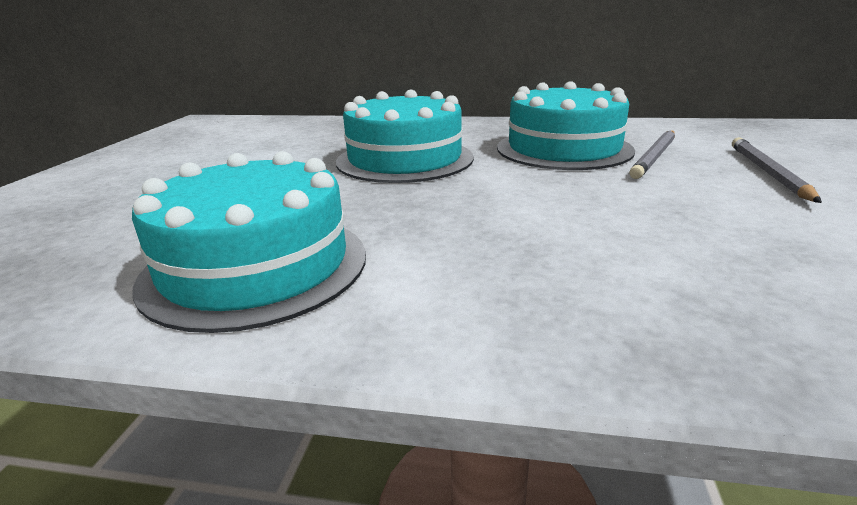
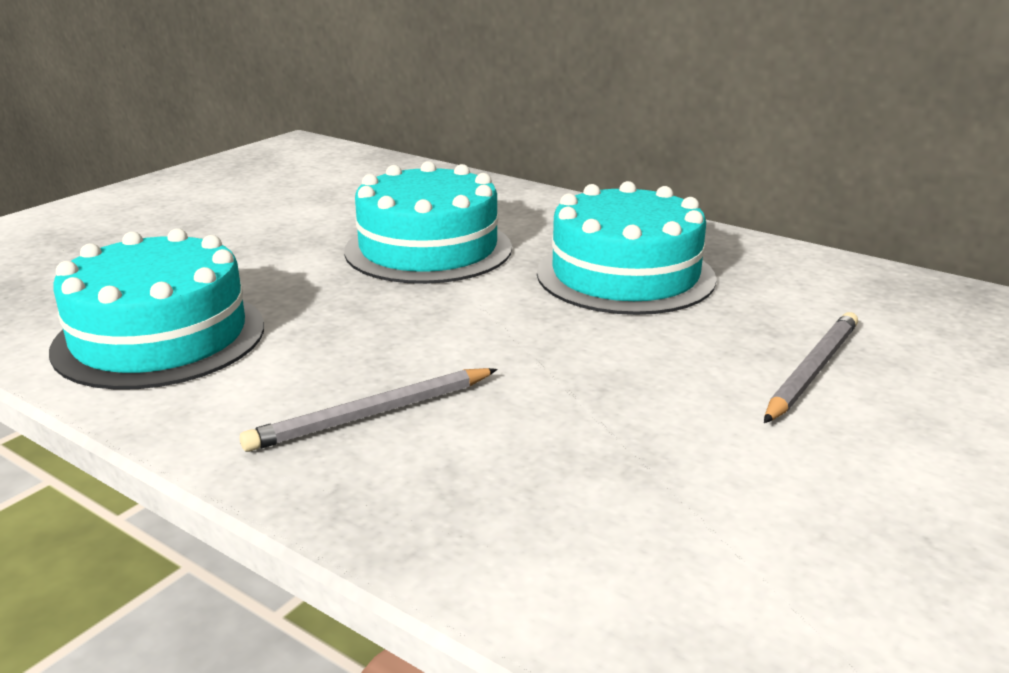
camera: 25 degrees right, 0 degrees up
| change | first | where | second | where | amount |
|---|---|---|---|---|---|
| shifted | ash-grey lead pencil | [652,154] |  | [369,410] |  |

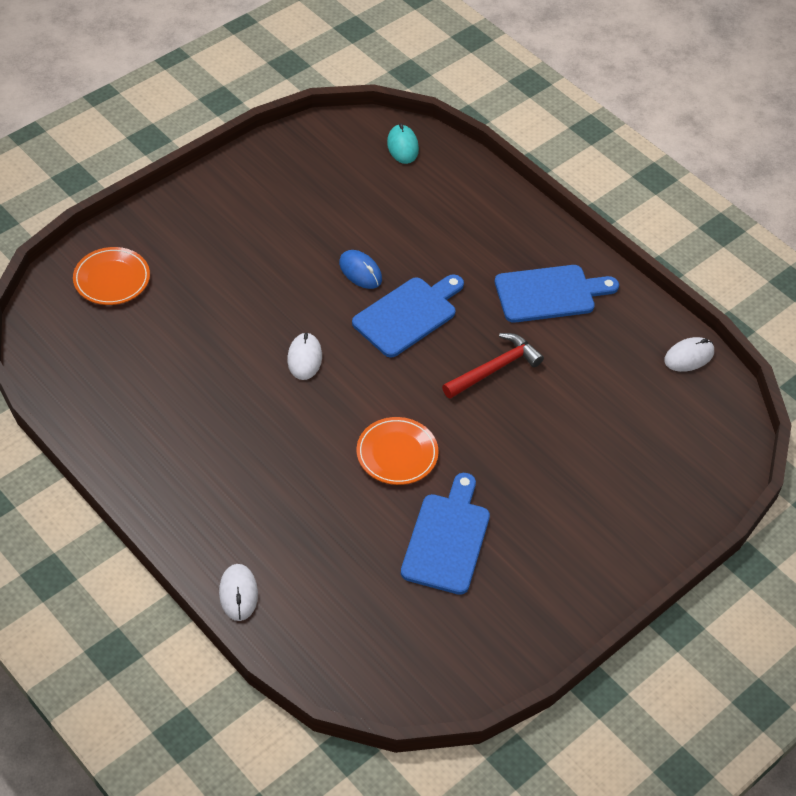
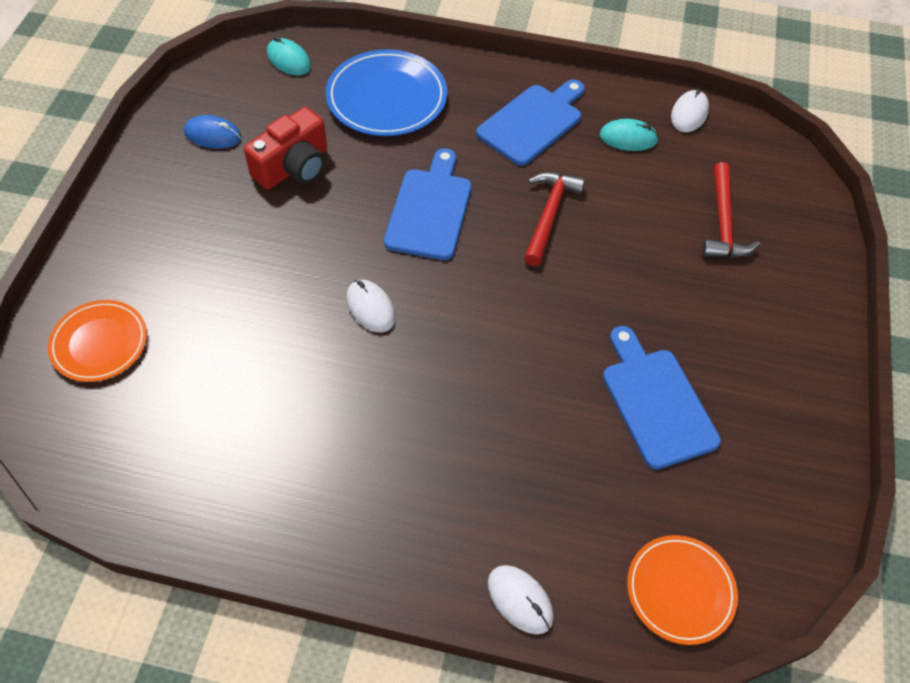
camera: 35 degrees left, 5 degrees up
| change | first | where | second | where | amount |
|---|---|---|---|---|---|
| shifted | blue mouse | [360,269] |  | [213,132] |  |
| shifted | orange-coloured plate | [397,451] |  | [682,590] |  |
| new |  |  | blue plate | [386,93] |  |
| new |  |  | scarlet camera | [285,148] |  |
| new |  |  | teal mouse | [629,135] |  |
| new |  |  | scarlet hammer | [731,210] |  |

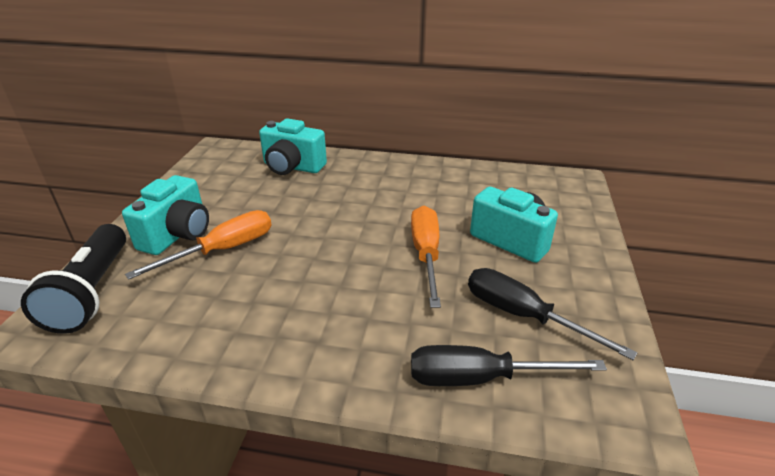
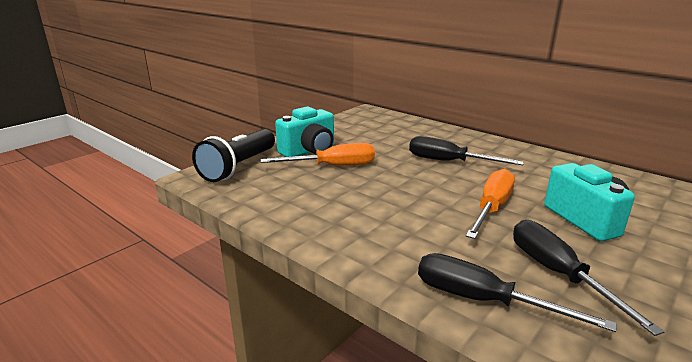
camera: 30 degrees right, 10 degrees down
| change | first | where | second | where | amount |
|---|---|---|---|---|---|
| gone | teal camera | [293,146] |  |  |  |
| new |  |  | black hand screwdriver | [466,150] |  |

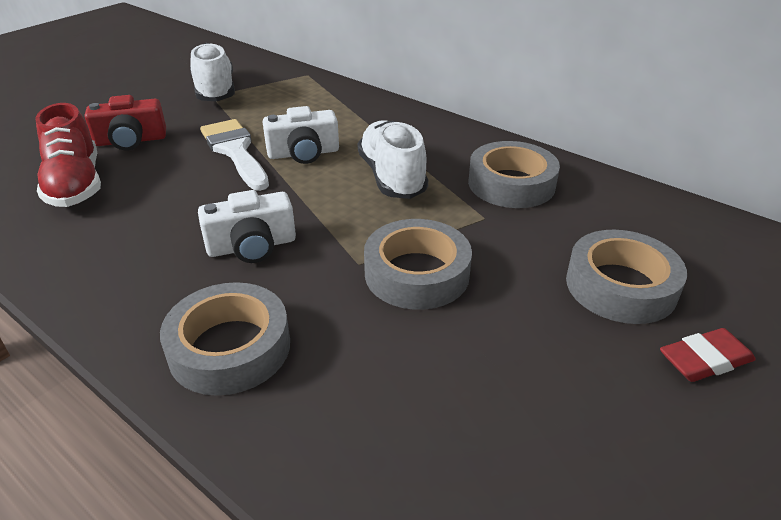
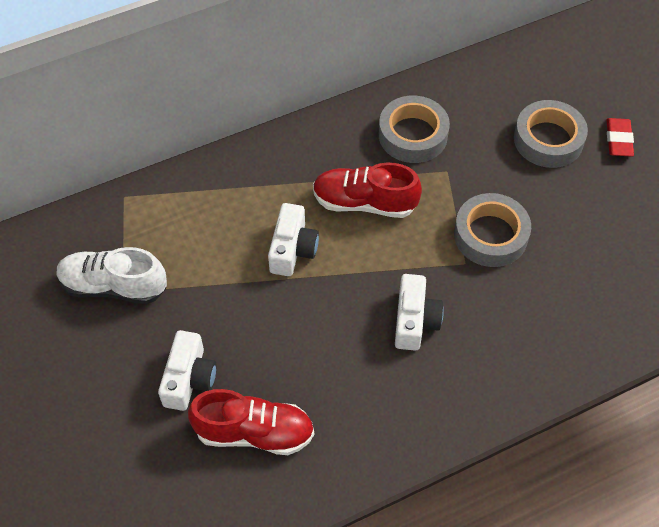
camera: 65 degrees left, 20 degrees up
| change | first | where | second | where | amount |
|---|---|---|---|---|---|
| repainted | scarlet camera | [125,122] | pure white camera | [187,370] |  |
| gone | pure white paintbrush | [234,155] |  |  |  |
| repainted | pure white sneaker | [392,159] | scarlet sneaker | [367,190] |  |
| gone | ash-grey roll of tape | [225,339] |  |  |  |

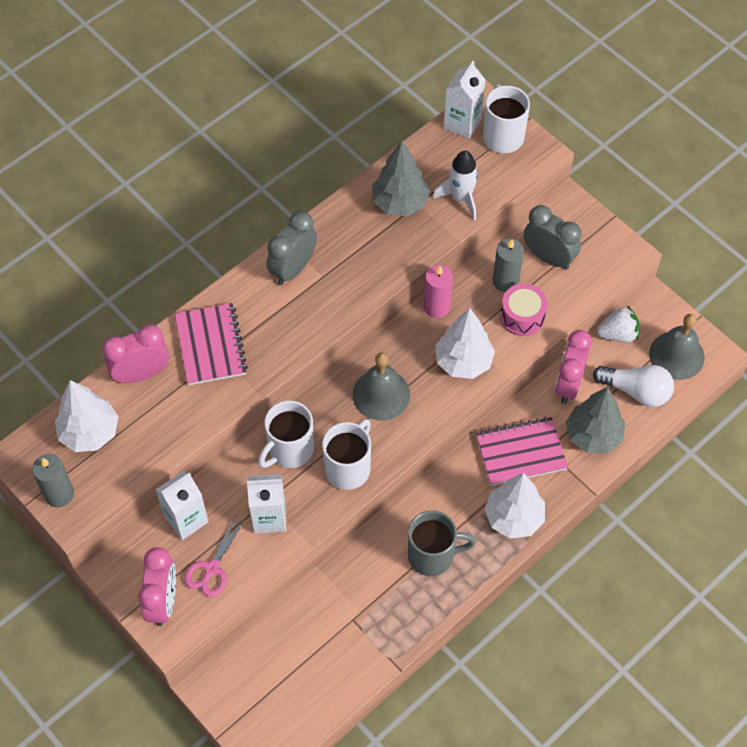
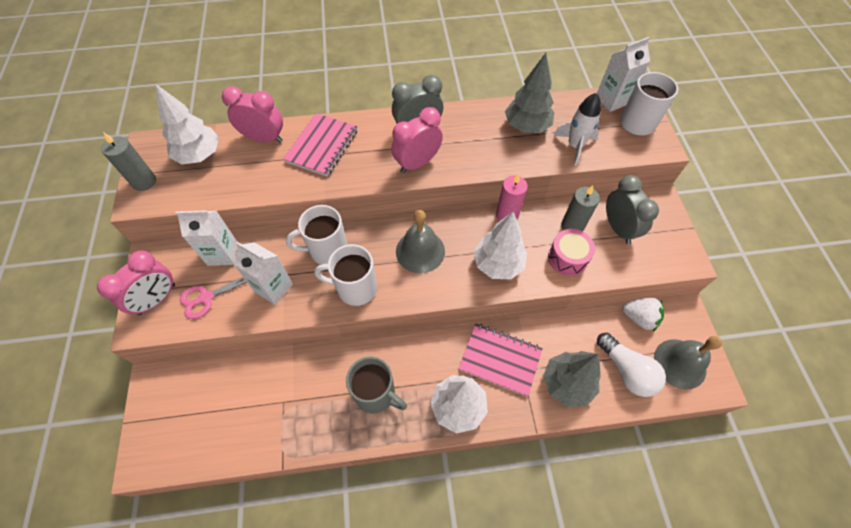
camera: 35 degrees right, 0 degrees up
| change | first | where | second | where | amount |
|---|---|---|---|---|---|
| shifted | pink alarm clock | [573,367] |  | [417,140] |  |
| rotated | pure white mug | [346,454] |  | [345,275] | 150 degrees counterclockwise |

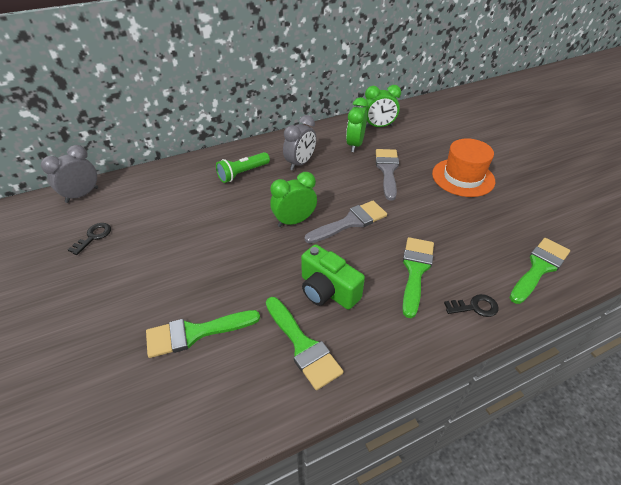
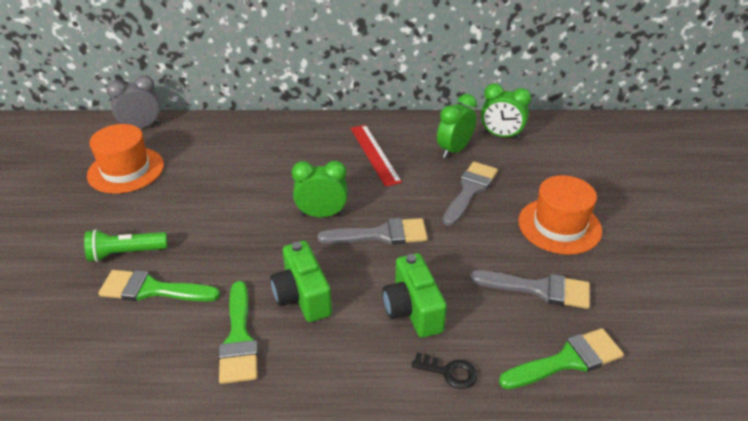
camera: 25 degrees right, 5 degrees down
| change | first | where | second | where | amount |
|---|---|---|---|---|---|
| swapped | ash-grey alarm clock | [299,142] | scarlet straightedge | [376,156] |  |
| shifted | green torch | [243,167] |  | [126,245] |  |
| swapped | black key | [89,239] | orange-coloured hat | [125,159] |  |
| swapped | green paintbrush | [418,277] | green camera | [415,295] |  |
| new |  |  | ash-grey paintbrush | [530,289] |  |

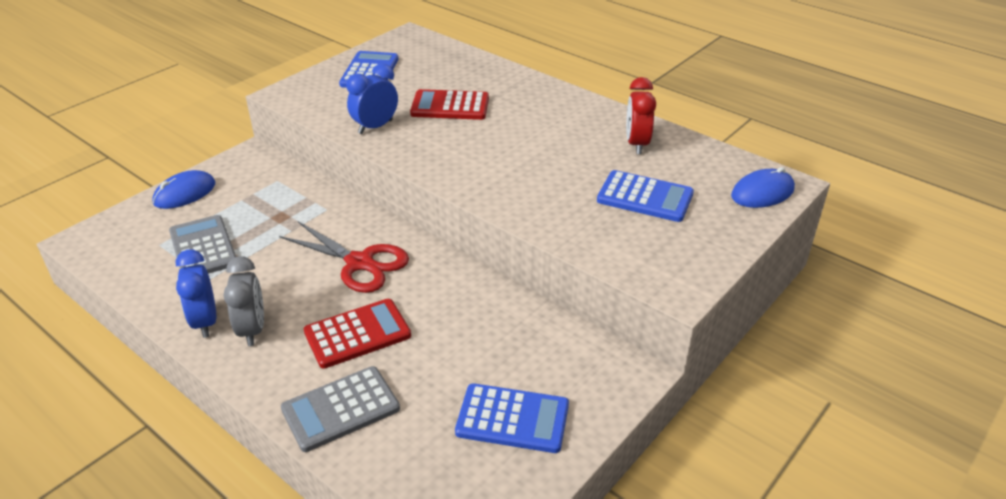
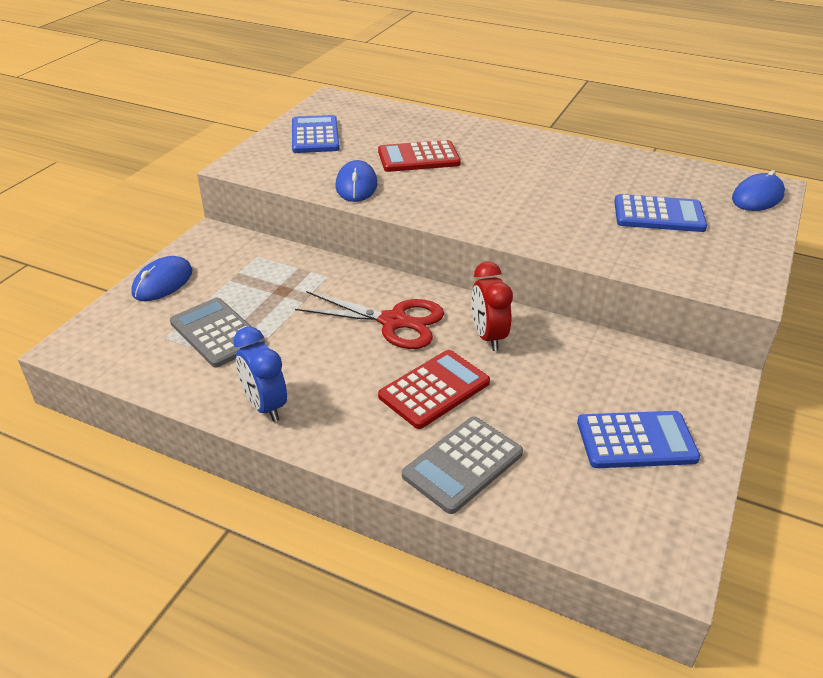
camera: 15 degrees left, 0 degrees up
| change | first | where | second | where | amount |
|---|---|---|---|---|---|
| swapped | blue alarm clock | [372,98] | blue mouse | [356,181] |  |
| shifted | scarlet alarm clock | [641,115] |  | [492,306] |  |
| gone | ash-grey alarm clock | [244,301] |  |  |  |

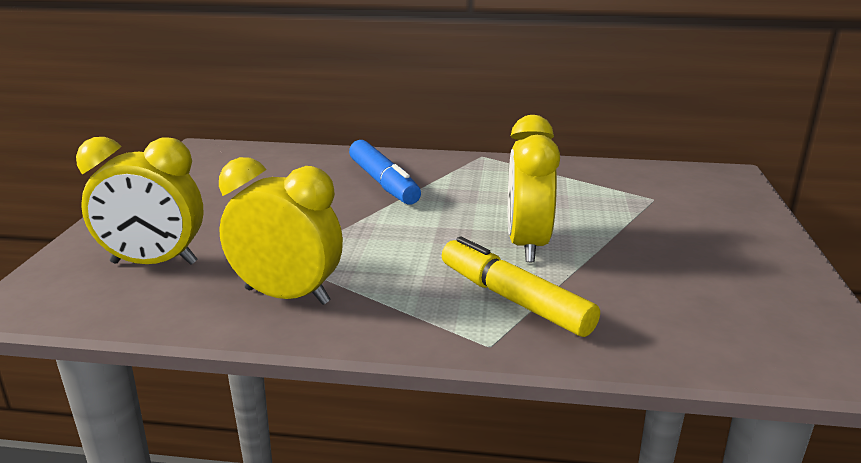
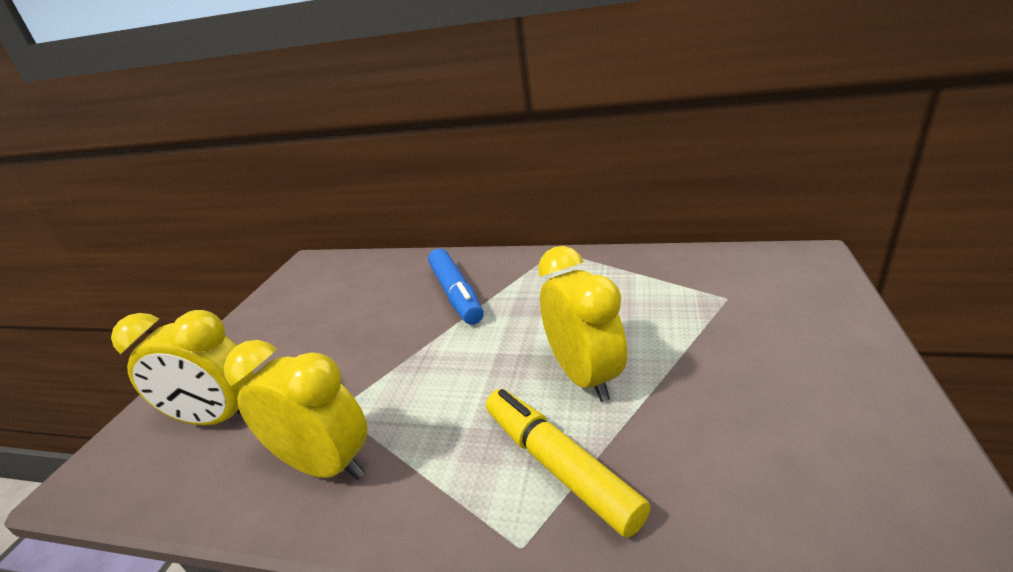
camera: 10 degrees right, 5 degrees up
| change | first | where | second | where | amount |
|---|---|---|---|---|---|
| rotated | yellow alarm clock | [534,188] |  | [582,324] | 150 degrees clockwise |

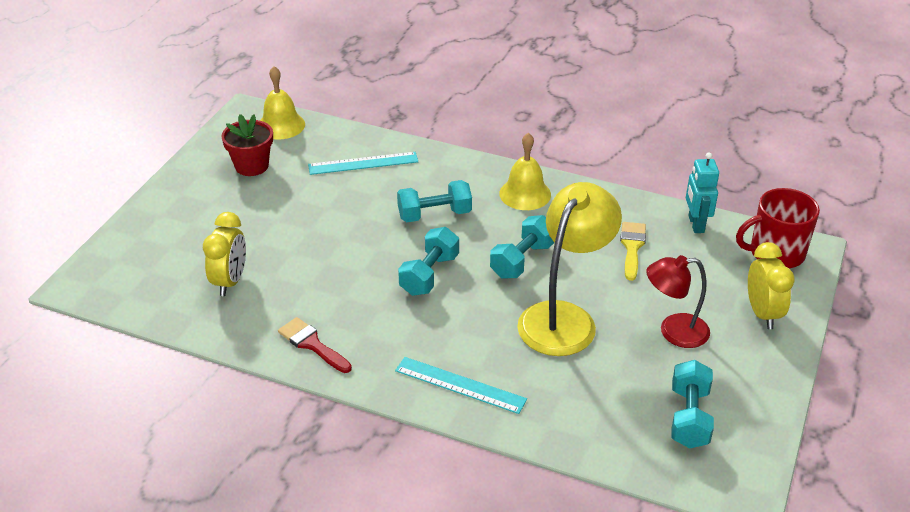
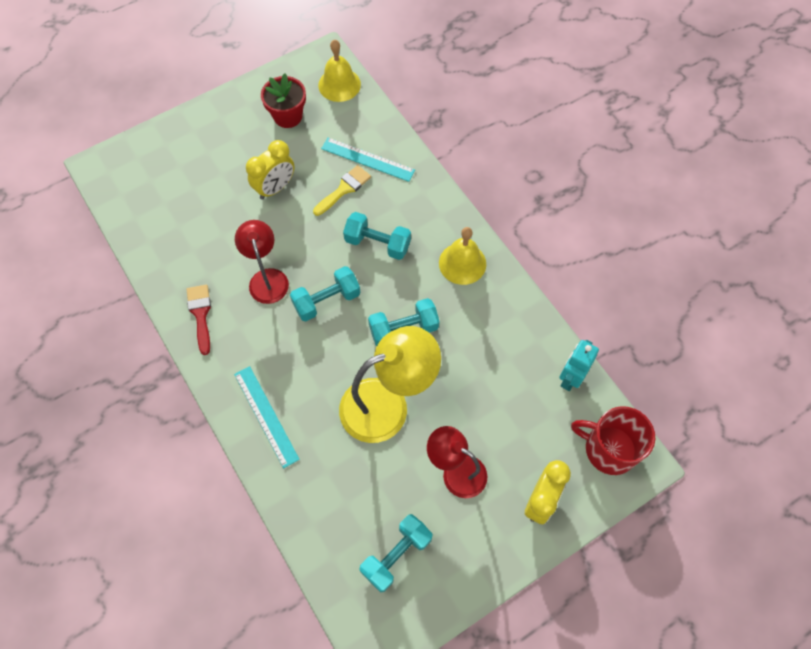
camera: 35 degrees right, 25 degrees up
| change | first | where | second | where | amount |
|---|---|---|---|---|---|
| shifted | yellow alarm clock | [224,254] |  | [270,170] |  |
| shifted | yellow paintbrush | [633,251] |  | [342,190] |  |
| new |  |  | scarlet lamp | [262,262] |  |

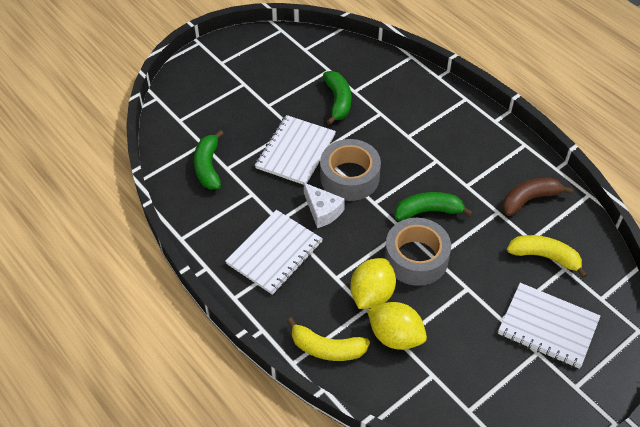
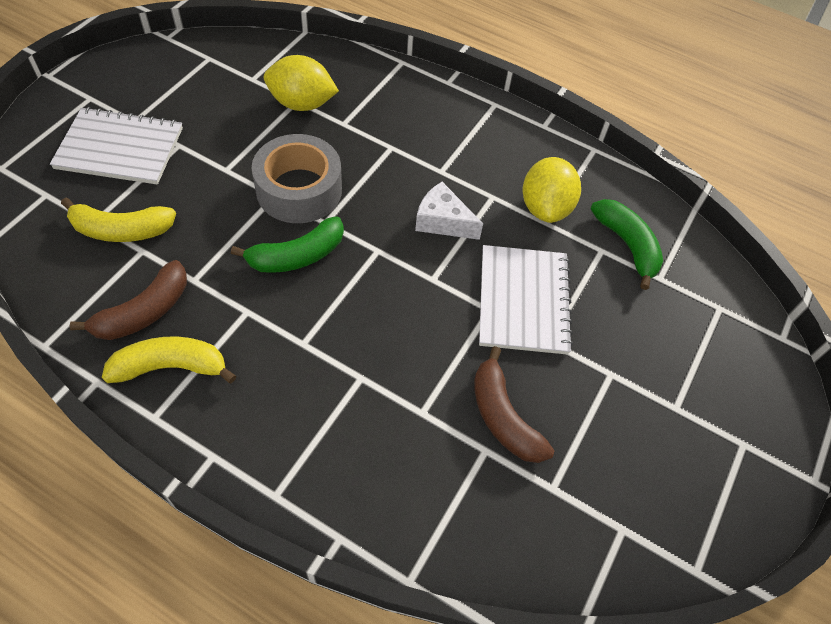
camera: 155 degrees right, 5 degrees up
| change | first | where | second | where | amount |
|---|---|---|---|---|---|
| repainted | green toy banana | [337,98] | brown toy banana | [514,404] |  |
| gone | ash-grey roll of tape | [350,170] |  |  |  |
| gone | pure white notepad | [274,252] |  |  |  |
| shifted | yellow citrus fruit | [373,283] |  | [552,190] |  |
| shifted | yellow toy banana | [328,339] |  | [169,360] |  |

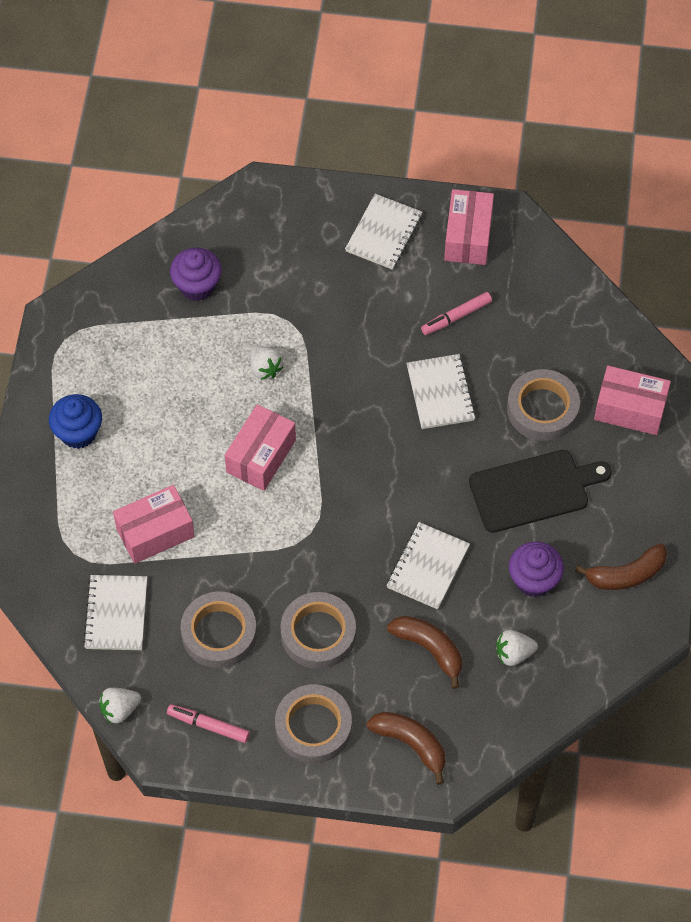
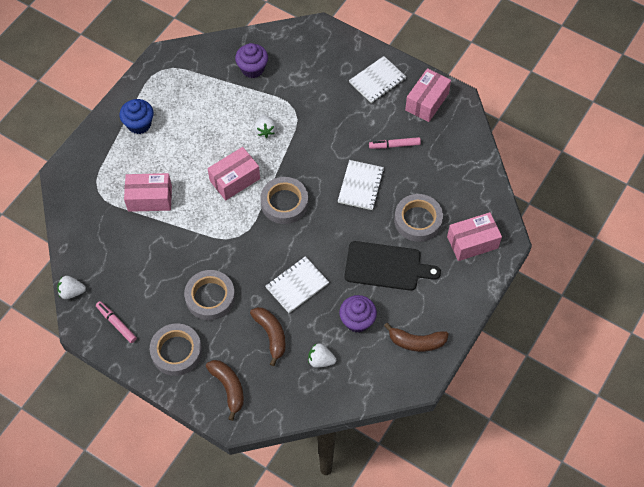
camera: 25 degrees right, 0 degrees up
| change | first | where | second | where | amount |
|---|---|---|---|---|---|
| rotated | pink package | [632,400] |  | [474,236] | 60 degrees counterclockwise |
| gone | pure white notepad | [115,612] |  |  |  |
| shifted | ash-grey roll of tape | [219,629] |  | [284,200] |  |

